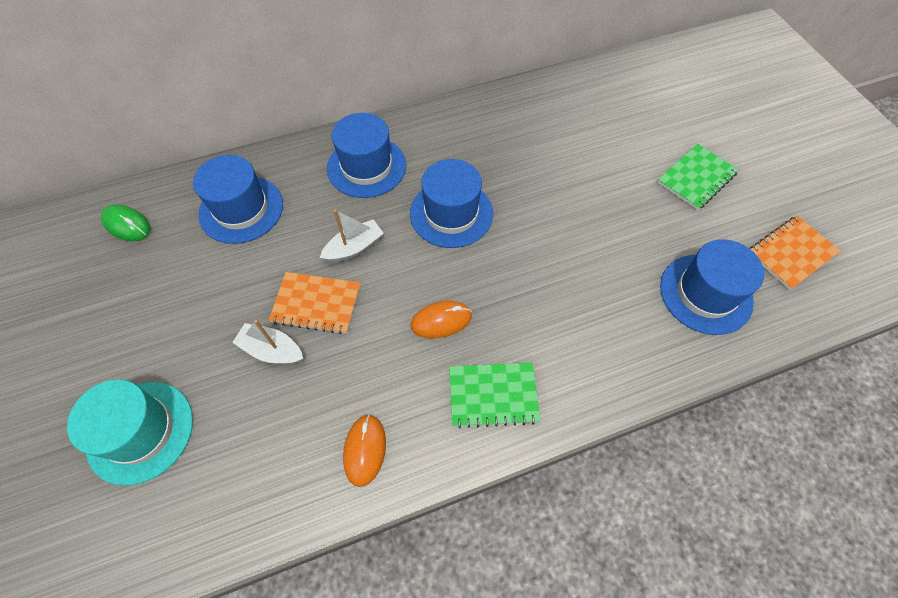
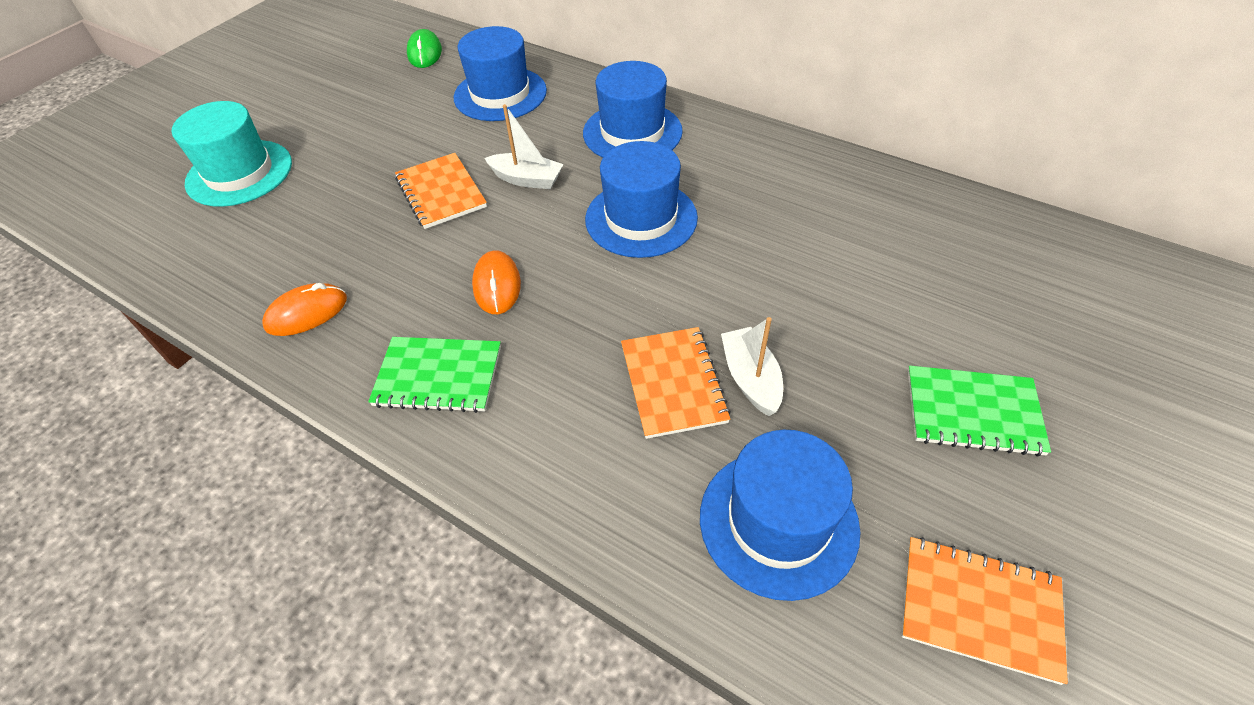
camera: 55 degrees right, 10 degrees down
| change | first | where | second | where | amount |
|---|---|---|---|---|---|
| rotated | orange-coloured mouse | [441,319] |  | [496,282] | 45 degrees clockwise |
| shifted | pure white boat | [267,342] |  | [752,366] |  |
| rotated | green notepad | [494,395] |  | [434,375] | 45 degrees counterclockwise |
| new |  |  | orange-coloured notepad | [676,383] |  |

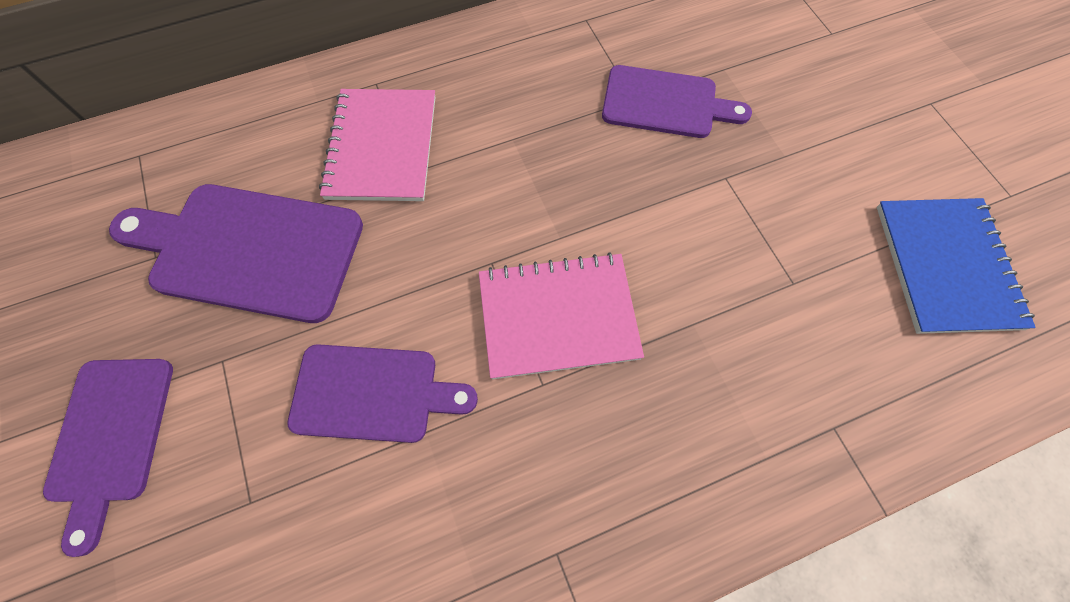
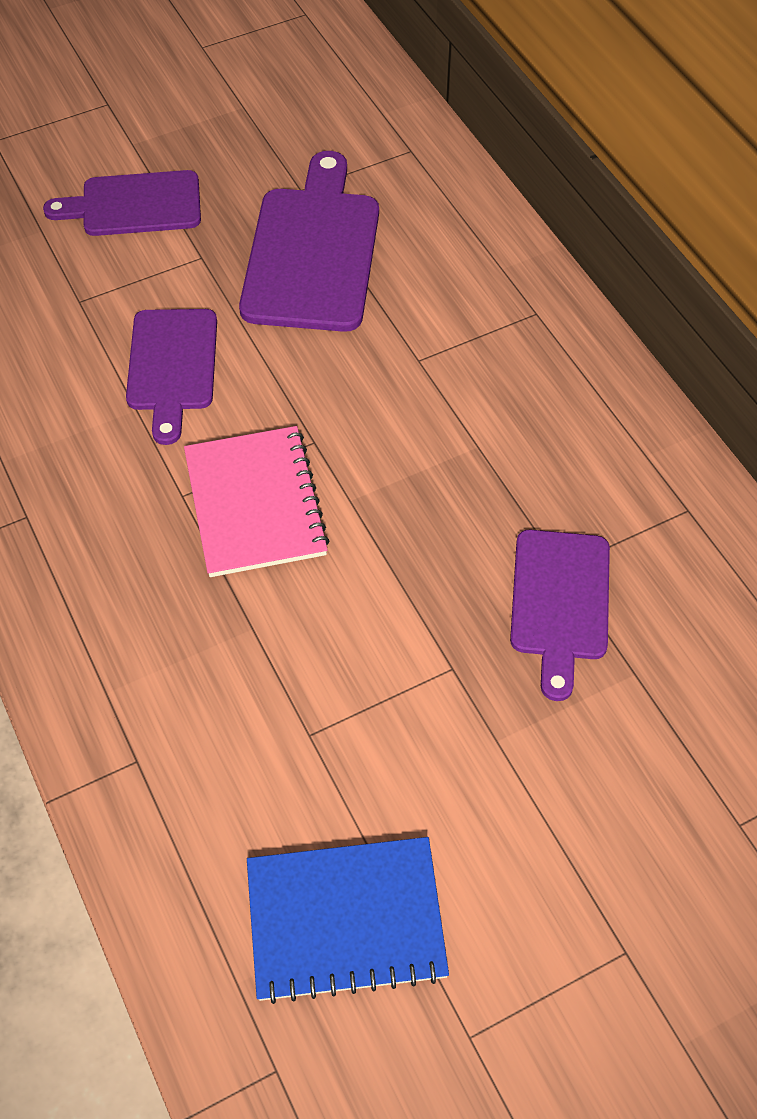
camera: 85 degrees right, 10 degrees down
| change | first | where | second | where | amount |
|---|---|---|---|---|---|
| gone | pink notepad | [377,145] |  |  |  |

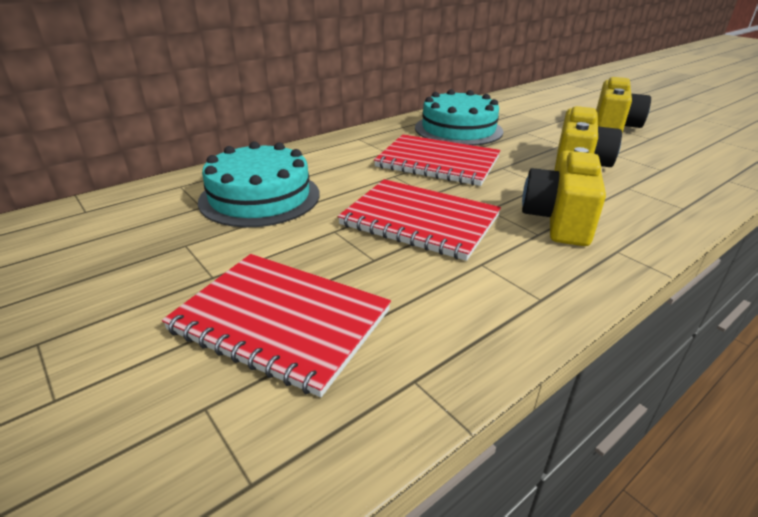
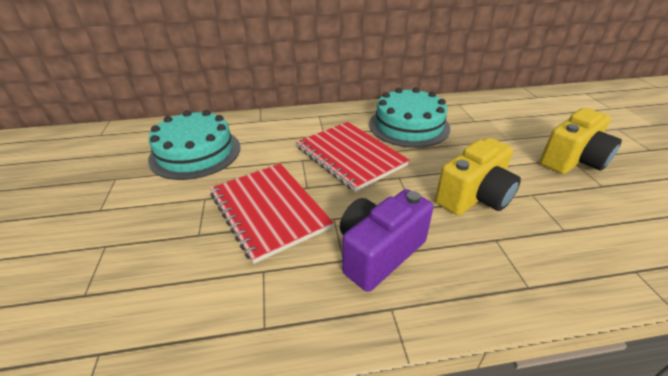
camera: 30 degrees right, 5 degrees up
| change | first | where | second | where | amount |
|---|---|---|---|---|---|
| repainted | yellow camera | [564,196] | royal purple camera | [386,240] |  |
| gone | scarlet notepad | [276,325] |  |  |  |

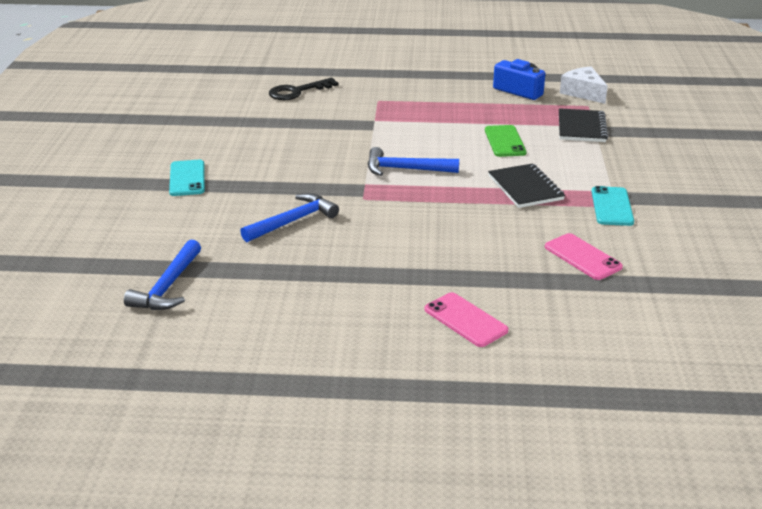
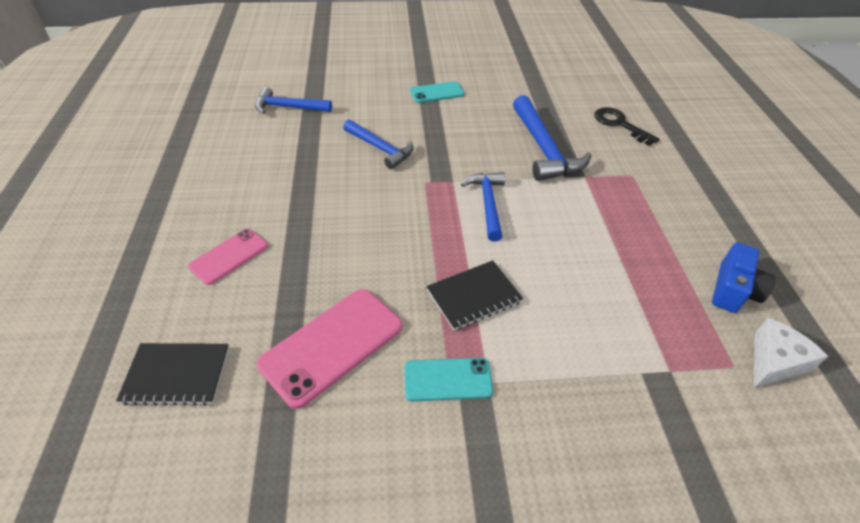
camera: 80 degrees right, 15 degrees up
| change | first | where | second | where | amount |
|---|---|---|---|---|---|
| shifted | black notepad | [583,125] |  | [172,374] |  |
| gone | green phone | [506,141] |  |  |  |
| scaled | pink phone | [584,256] |  | [329,349] | x1.66 |
| new |  |  | blue hammer | [552,138] |  |

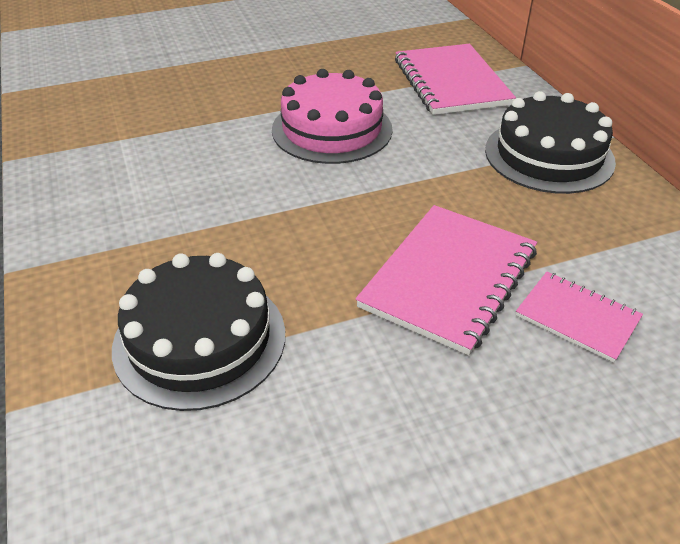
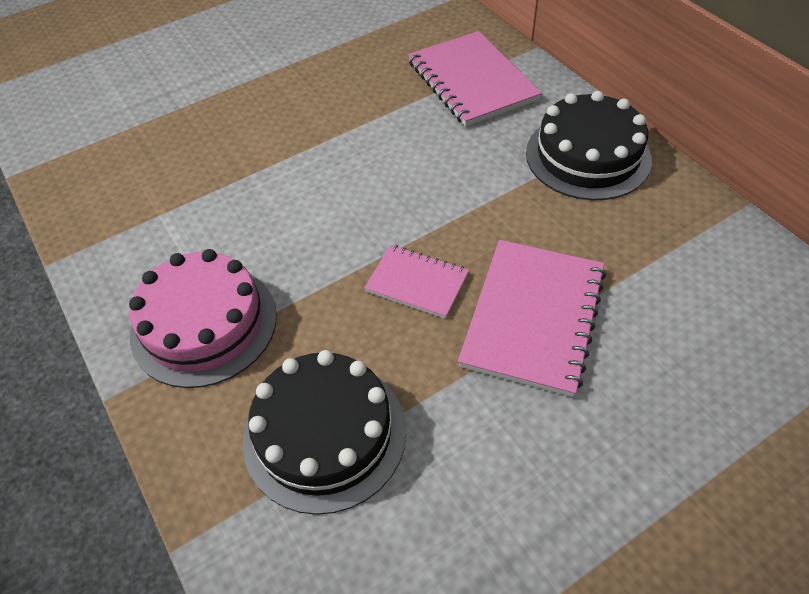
camera: 10 degrees left, 10 degrees up
| change | first | where | second | where | amount |
|---|---|---|---|---|---|
| shifted | pink layer cake | [332,116] |  | [203,318] |  |
| shifted | pink notepad | [579,317] |  | [416,282] |  |

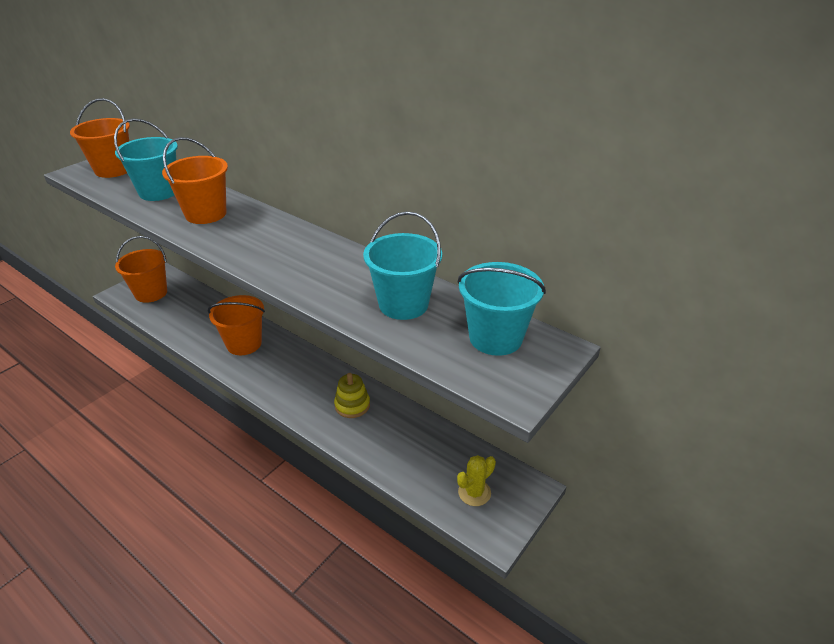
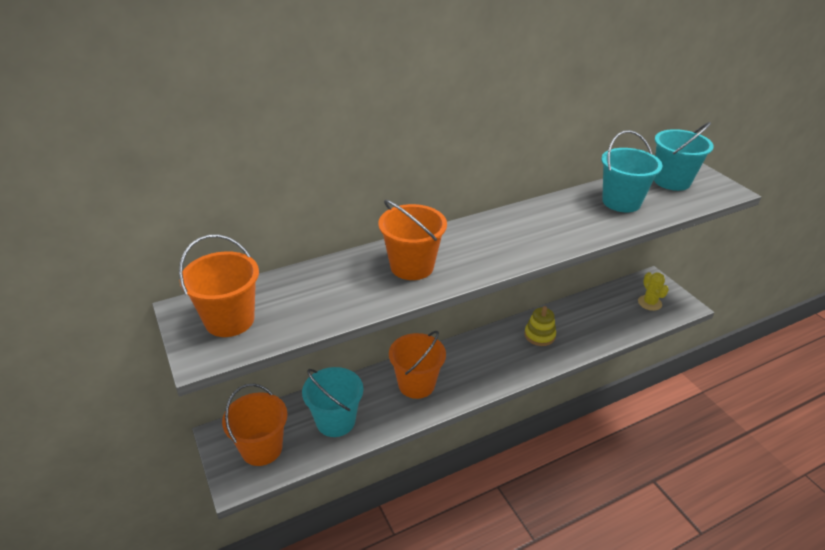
camera: 65 degrees left, 0 degrees up
| change | first | where | second | where | amount |
|---|---|---|---|---|---|
| shifted | teal sand bucket | [146,159] |  | [332,402] |  |

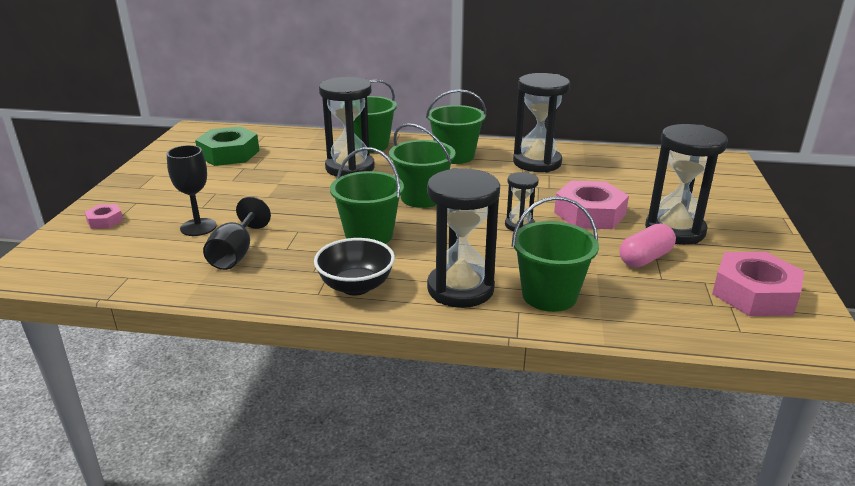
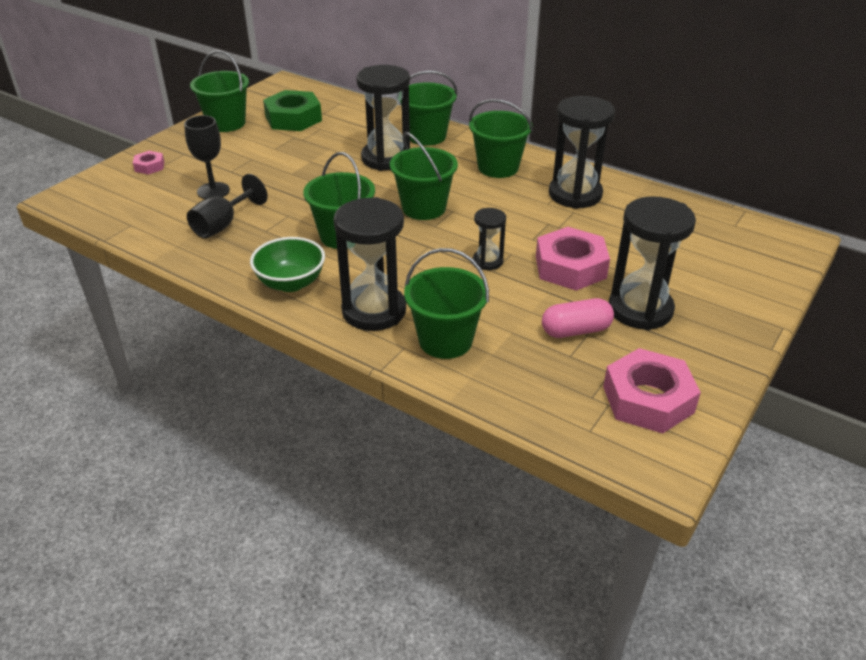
camera: 25 degrees right, 10 degrees up
| change | first | where | second | where | amount |
|---|---|---|---|---|---|
| repainted | black bowl | [354,266] | green bowl | [287,264] |  |
| new |  |  | green sand bucket | [219,91] |  |

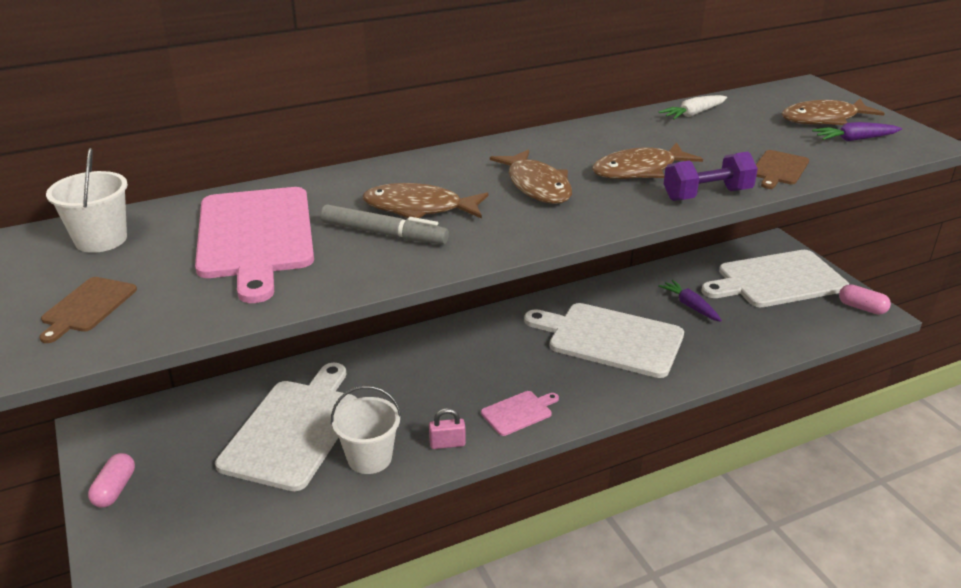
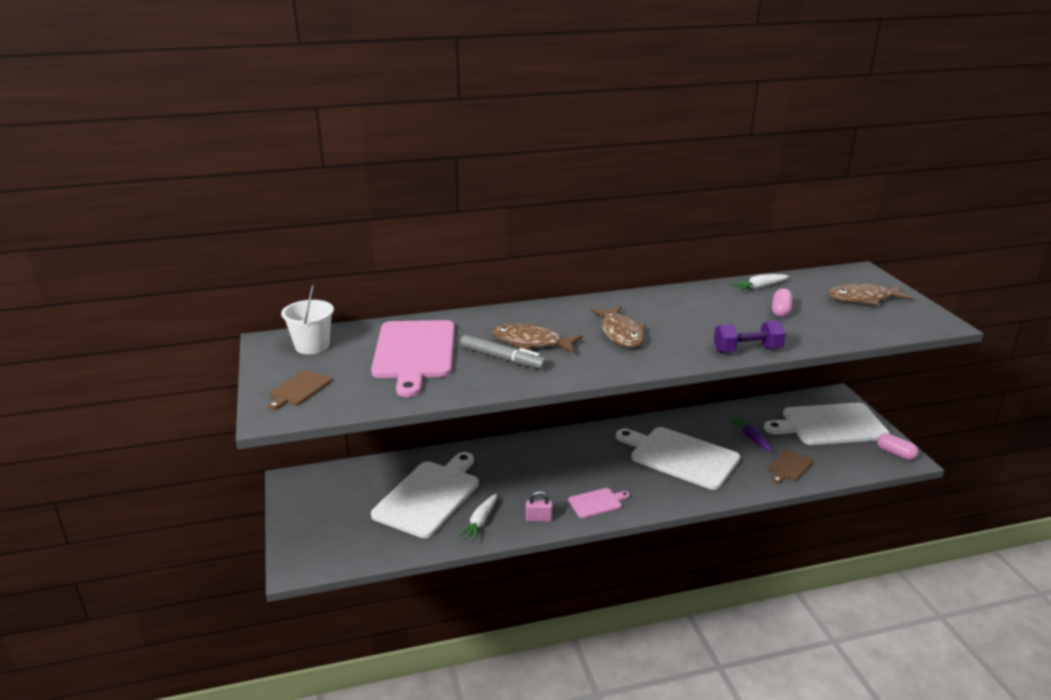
camera: 10 degrees right, 5 degrees down
| change | first | where | second | where | amount |
|---|---|---|---|---|---|
| gone | royal purple root vegetable | [857,131] |  |  |  |
| gone | brown fish figure | [647,160] |  |  |  |
| shifted | brown bread board | [782,169] |  | [791,466] |  |
| swapped | pure white sand bucket | [366,430] | pure white root vegetable | [477,517] |  |
| shifted | pink pill | [111,480] |  | [782,303] |  |

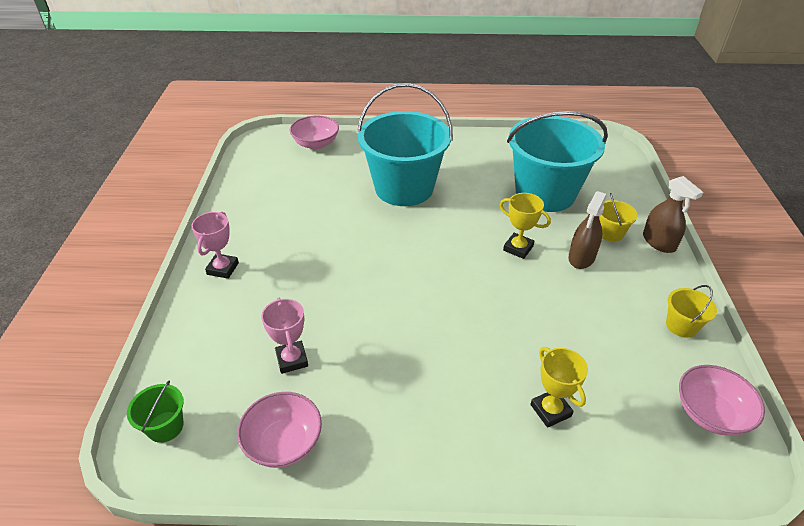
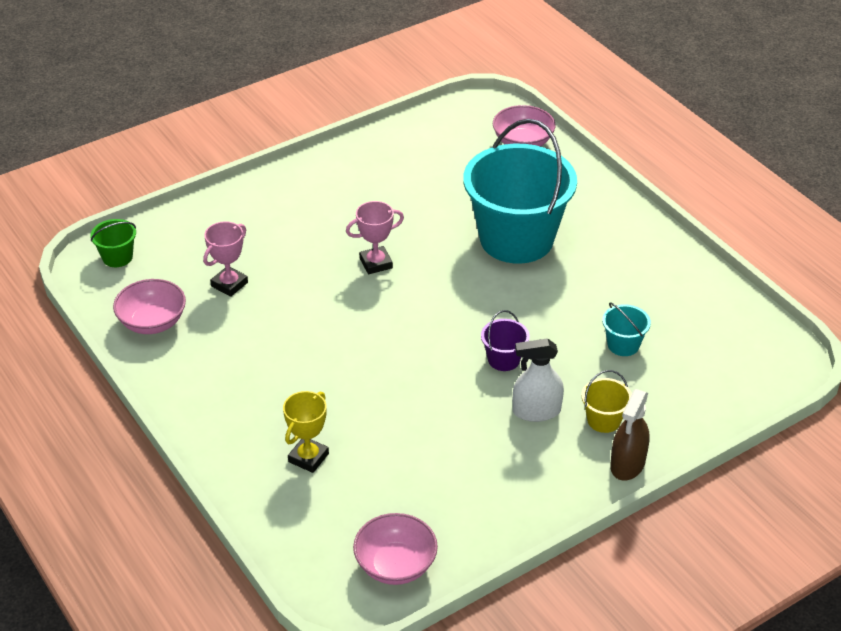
camera: 55 degrees right, 0 degrees up
| change | first | where | second | where | amount |
|---|---|---|---|---|---|
| scaled | teal sand bucket | [557,161] |  | [626,329] | x0.40 |
| repainted | brown sprayer | [587,230] | pure white sprayer | [538,380] |  |
| swapped | yellow prize cup | [525,226] | royal purple sand bucket | [505,340] |  |
| shifted | pink prize cup | [215,245] |  | [375,237] |  |
| gone | yellow sand bucket | [691,311] |  |  |  |

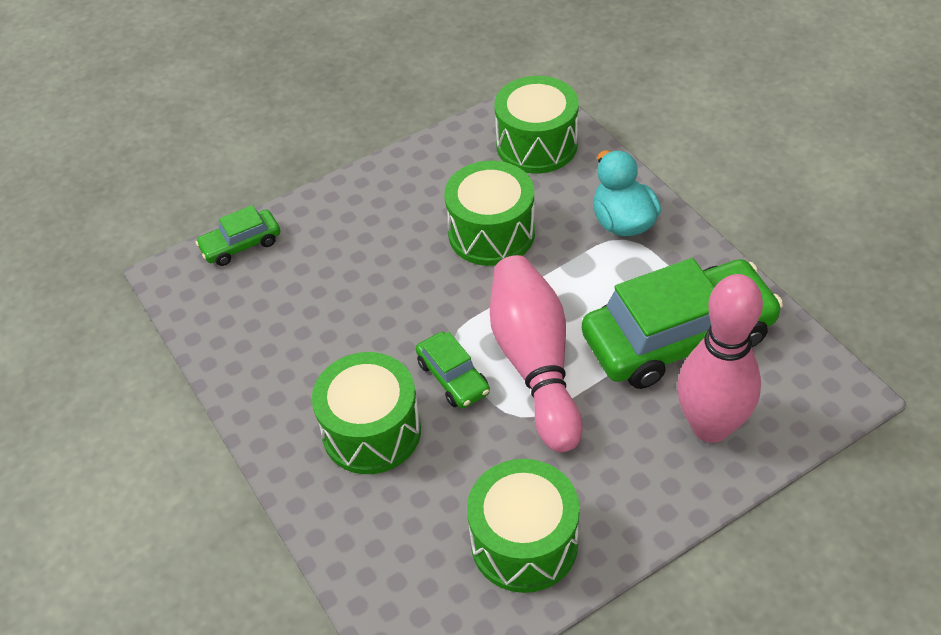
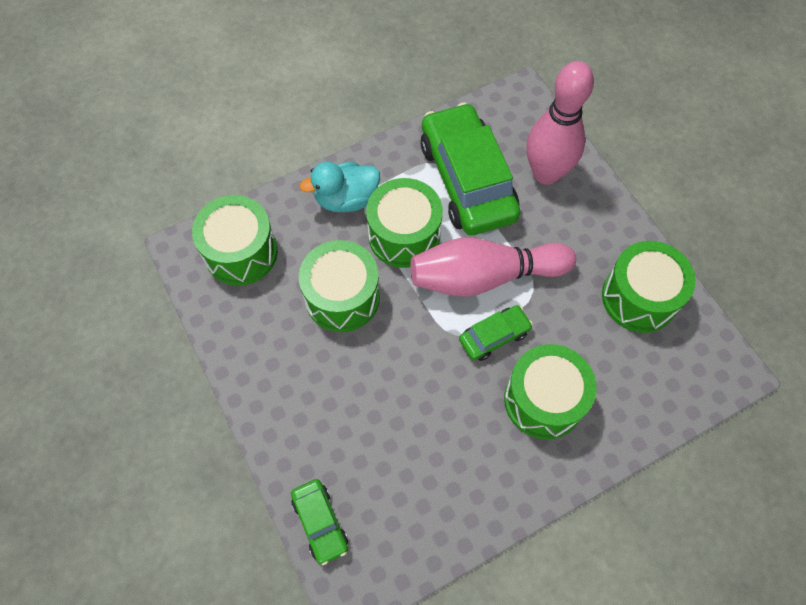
camera: 90 degrees left, 15 degrees up
| change | first | where | second | where | amount |
|---|---|---|---|---|---|
| new |  |  | green snare drum | [404,223] |  |

